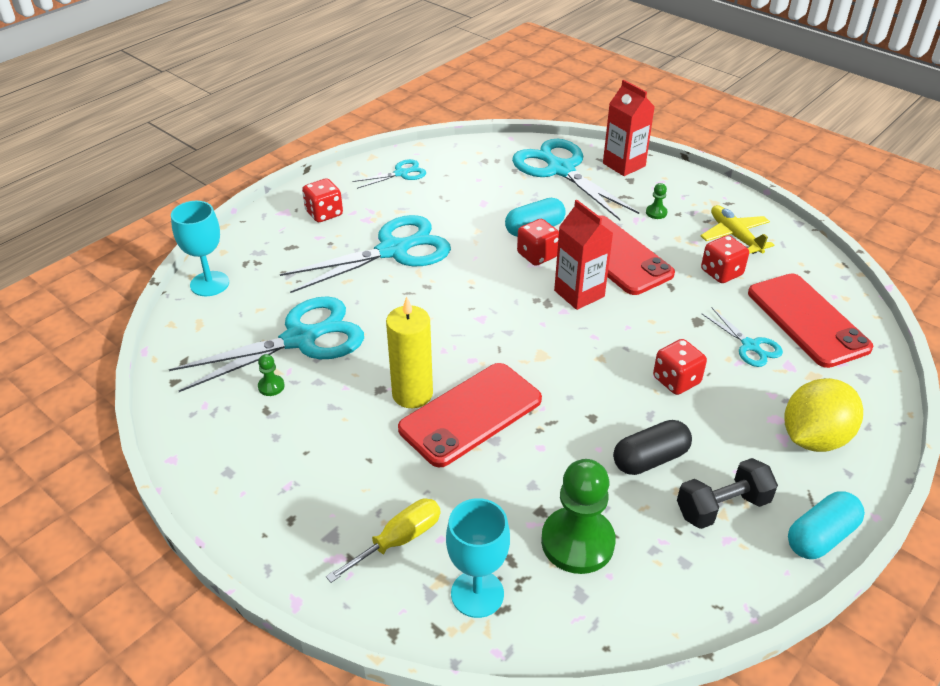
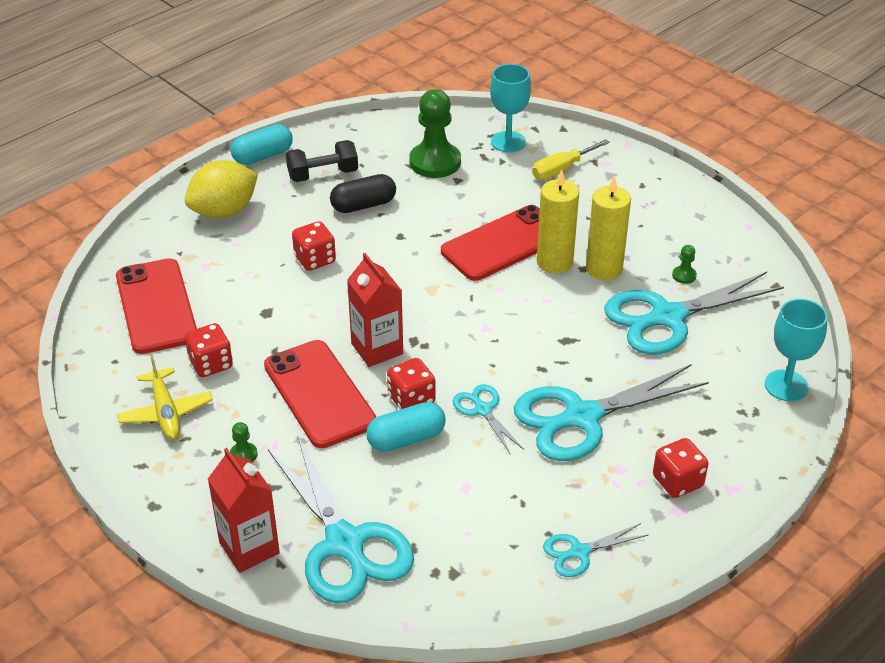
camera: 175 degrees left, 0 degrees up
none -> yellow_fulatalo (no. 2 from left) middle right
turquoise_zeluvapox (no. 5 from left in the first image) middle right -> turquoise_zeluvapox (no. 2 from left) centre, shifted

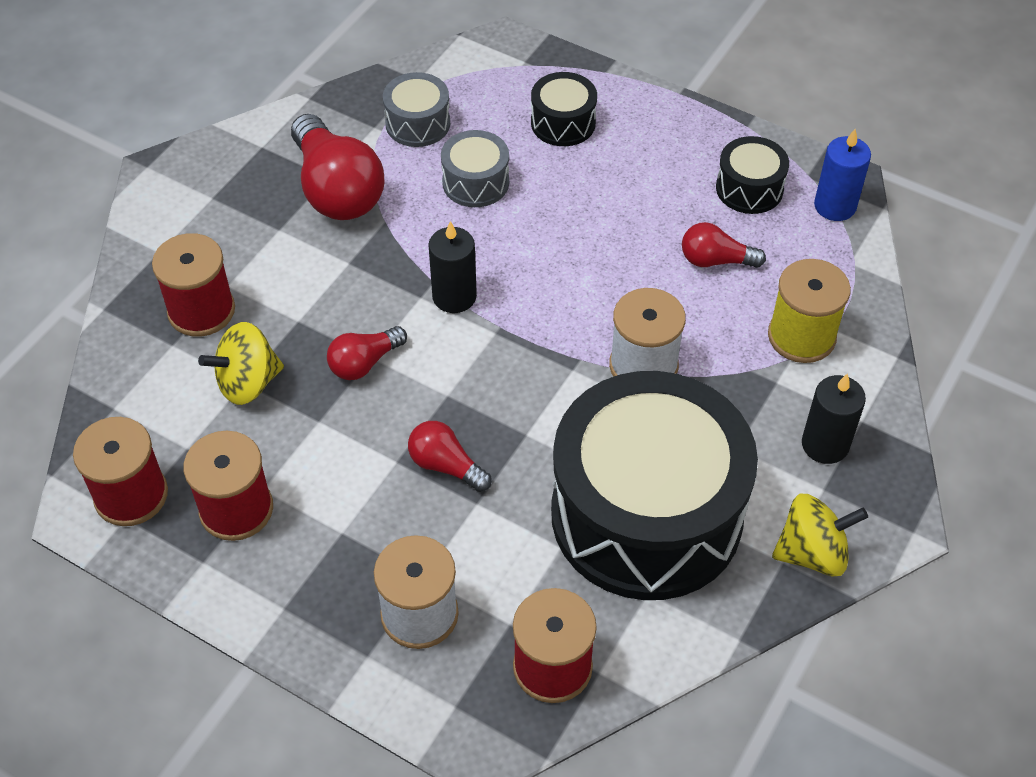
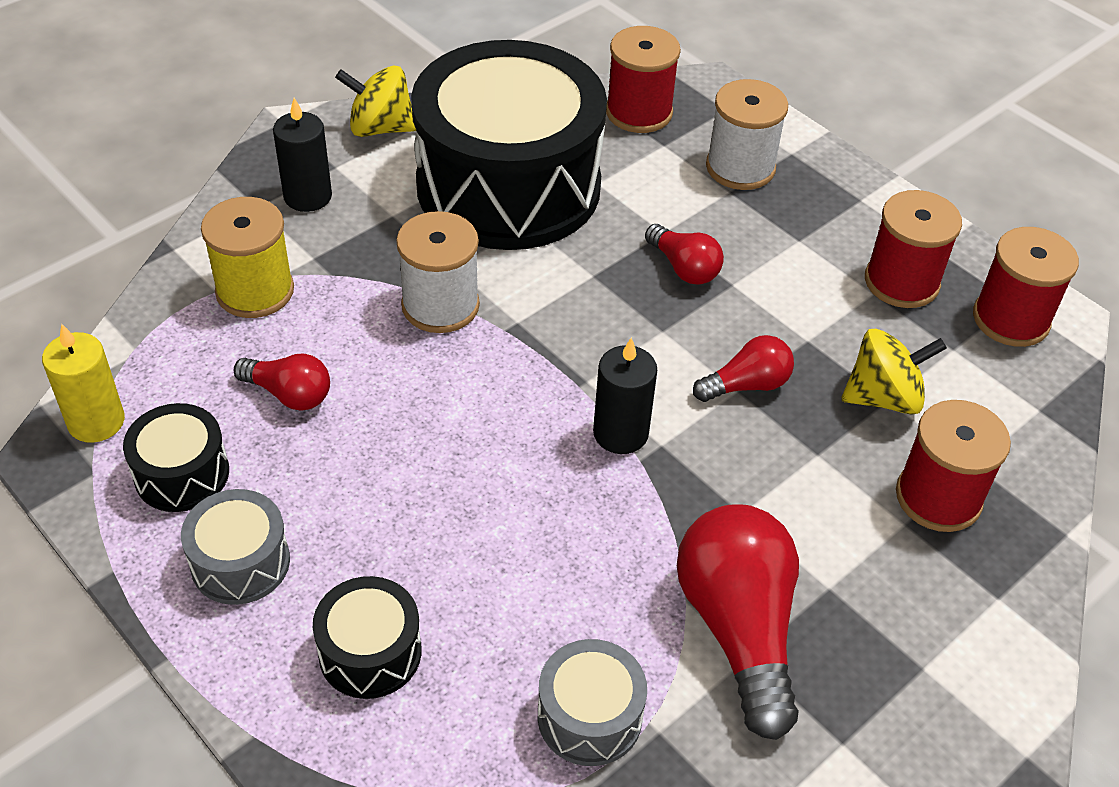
camera: 165 degrees left, 5 degrees down
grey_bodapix (no. 2 from left in the first image) top centre -> grey_bodapix (no. 1 from left) bottom left, shifted
blue_fulatalo top right -> yellow_fulatalo middle left

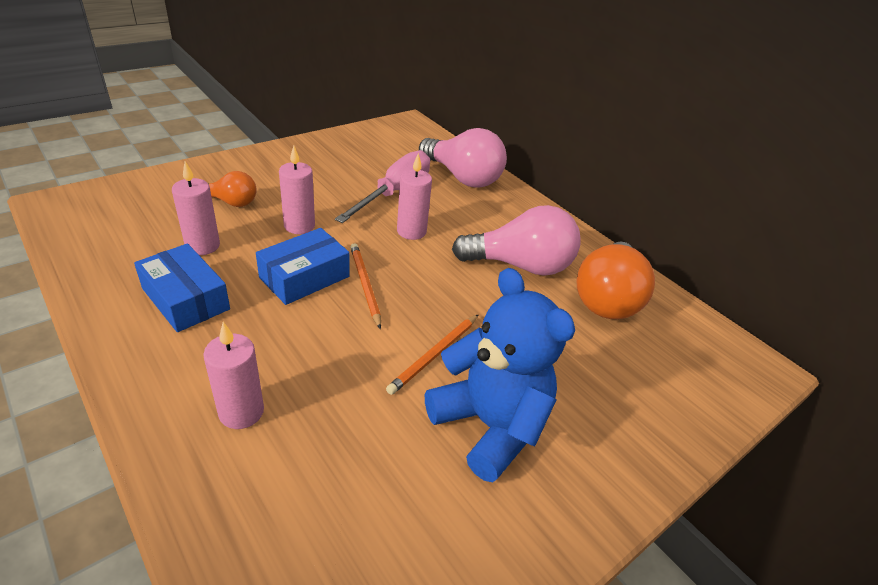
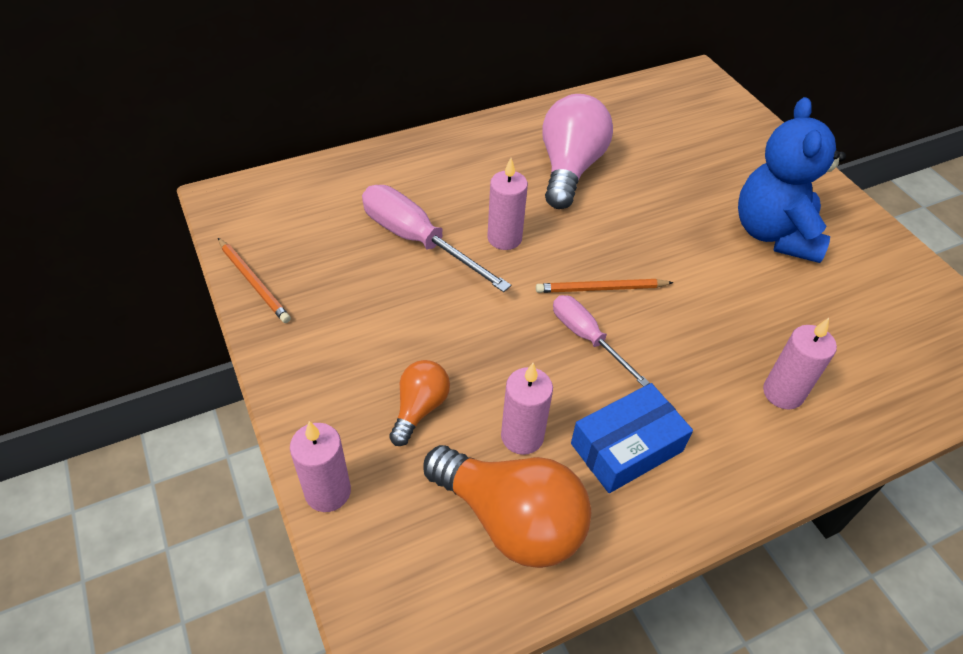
camera: 75 degrees left, 10 degrees up
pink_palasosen (no. 1 from left) top centre -> none
pink_fulatalo (no. 3 from left in the first image) top centre -> pink_fulatalo (no. 1 from left) bottom left, shifted
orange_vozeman (no. 2 from left in the first image) centre -> orange_vozeman (no. 1 from left) middle left, shifted
orange_palasosen (no. 2 from left) middle right -> orange_palasosen (no. 2 from left) bottom centre, shifted
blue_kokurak (no. 2 from left) centre -> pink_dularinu (no. 2 from left) centre
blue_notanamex centre -> blue_notanamex top right, 60 degrees counterclockwise

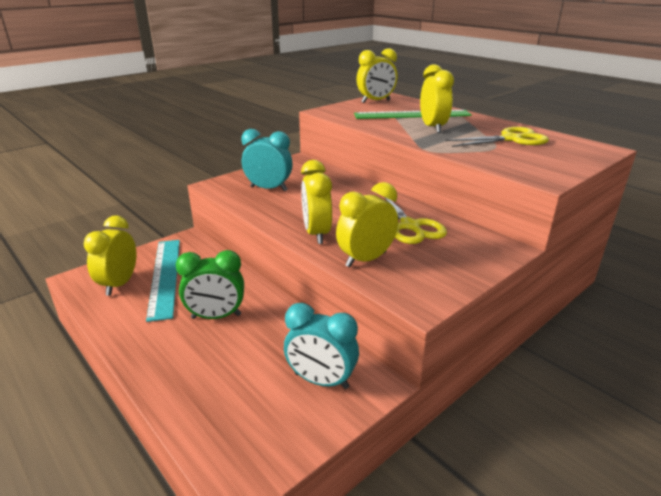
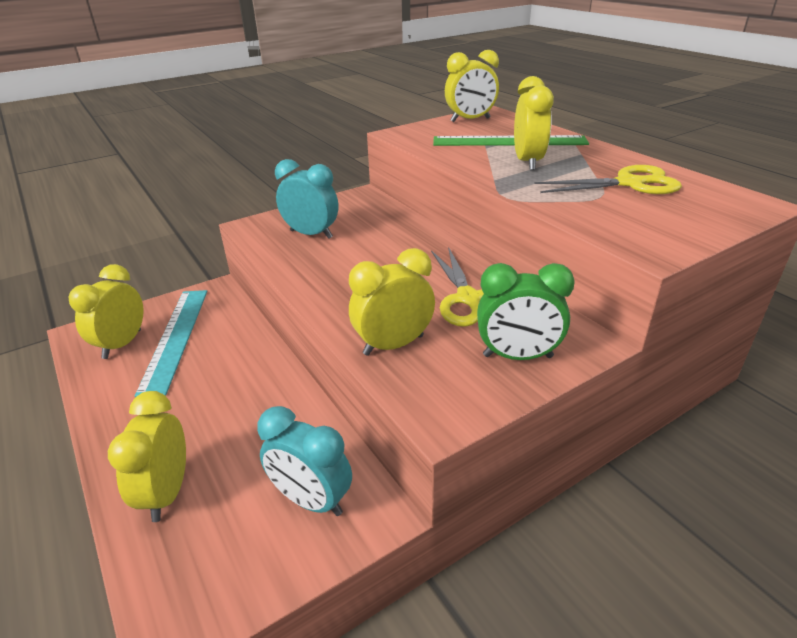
camera: 10 degrees right, 5 degrees up
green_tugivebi middle left -> green_tugivebi centre, shifted
yellow_tugivebi (no. 2 from left) centre -> yellow_tugivebi (no. 2 from left) bottom left, shifted

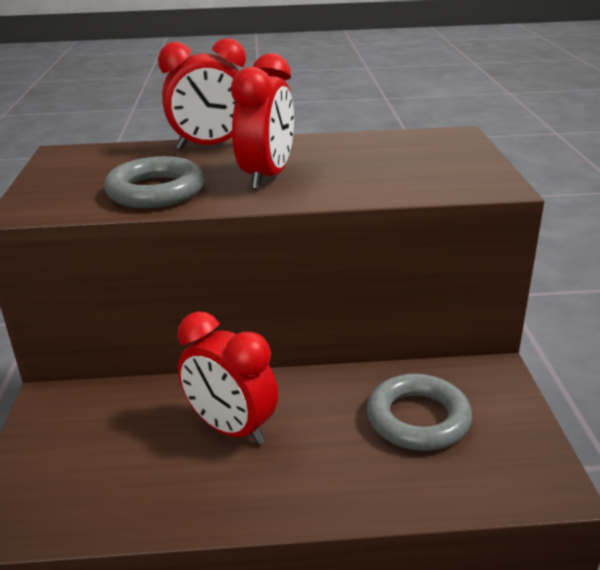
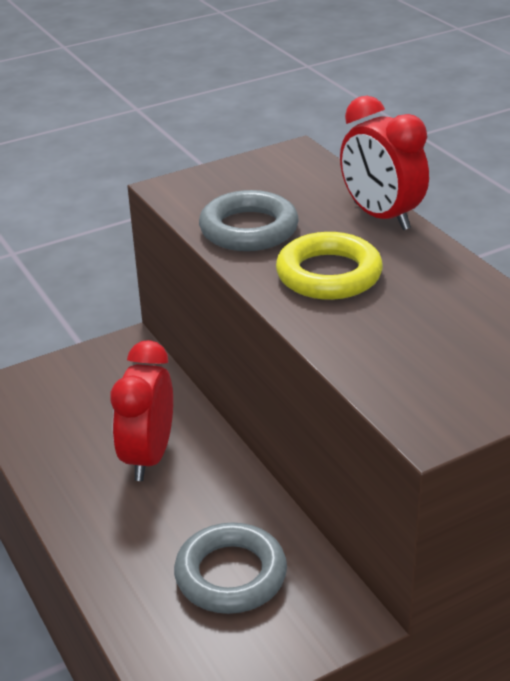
camera: 65 degrees right, 5 degrees up
red_tugivebi (no. 3 from left) top centre -> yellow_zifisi centre

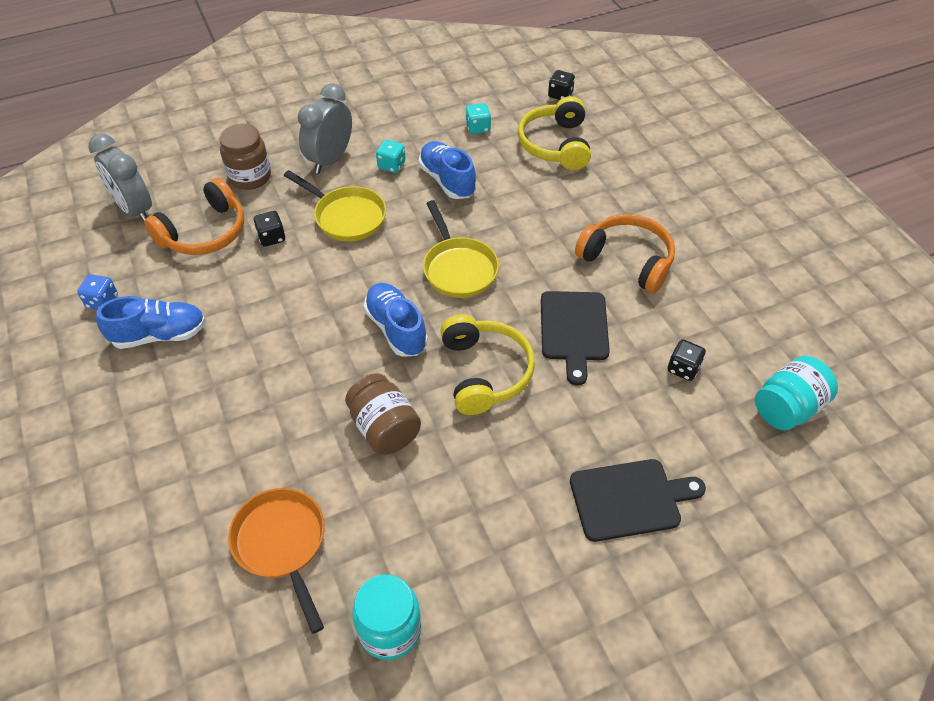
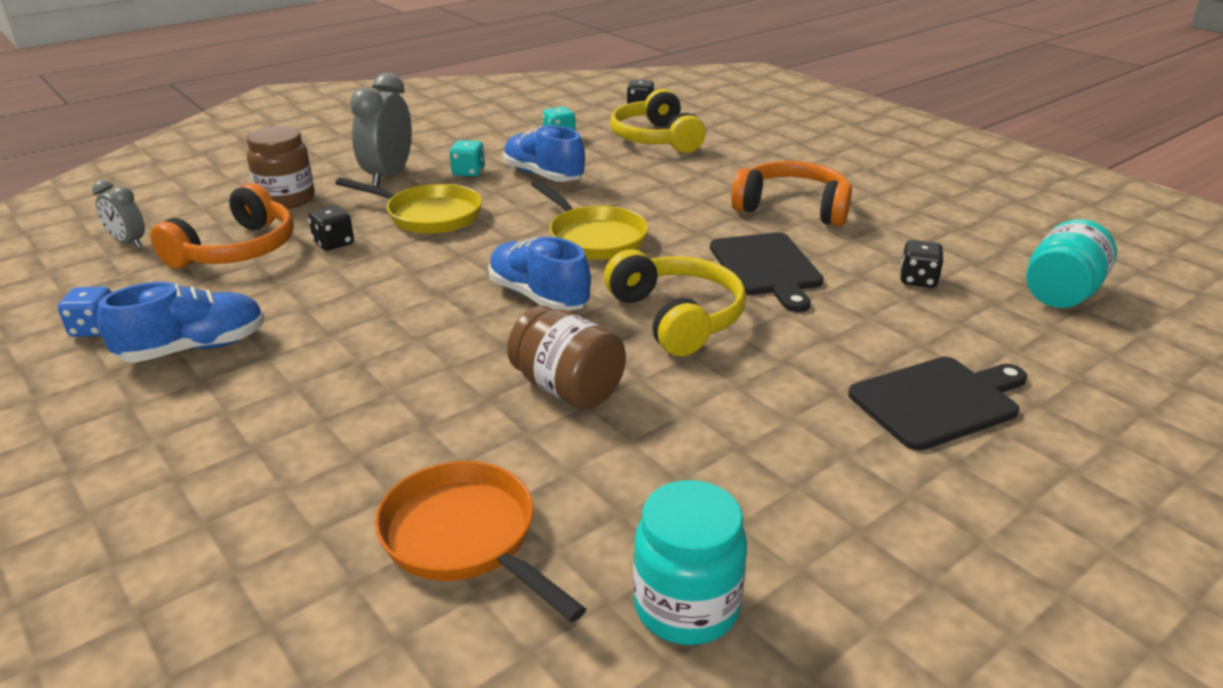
camera: 15 degrees left, 20 degrees down
grey_tugivebi (no. 1 from left) top left, x0.57

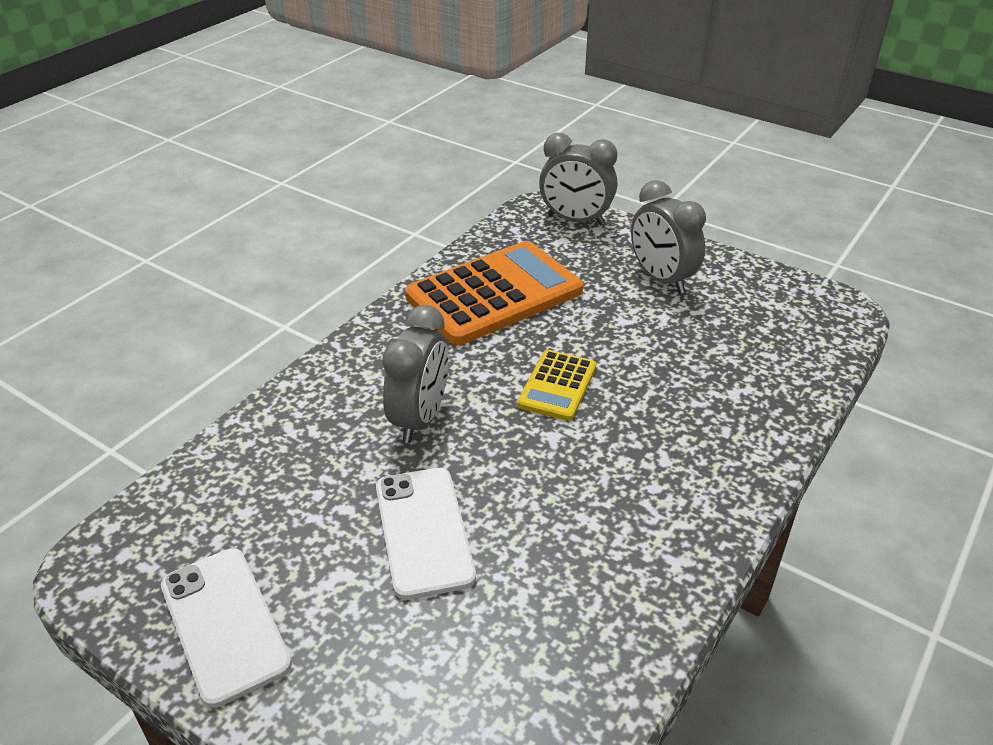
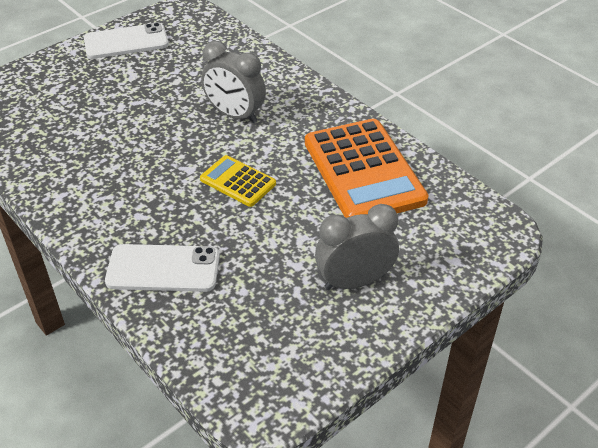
camera: 105 degrees right, 5 degrees up
grey_tugivebi (no. 2 from left) top centre -> none
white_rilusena (no. 2 from left) bottom centre -> white_rilusena (no. 2 from left) middle left, shifted

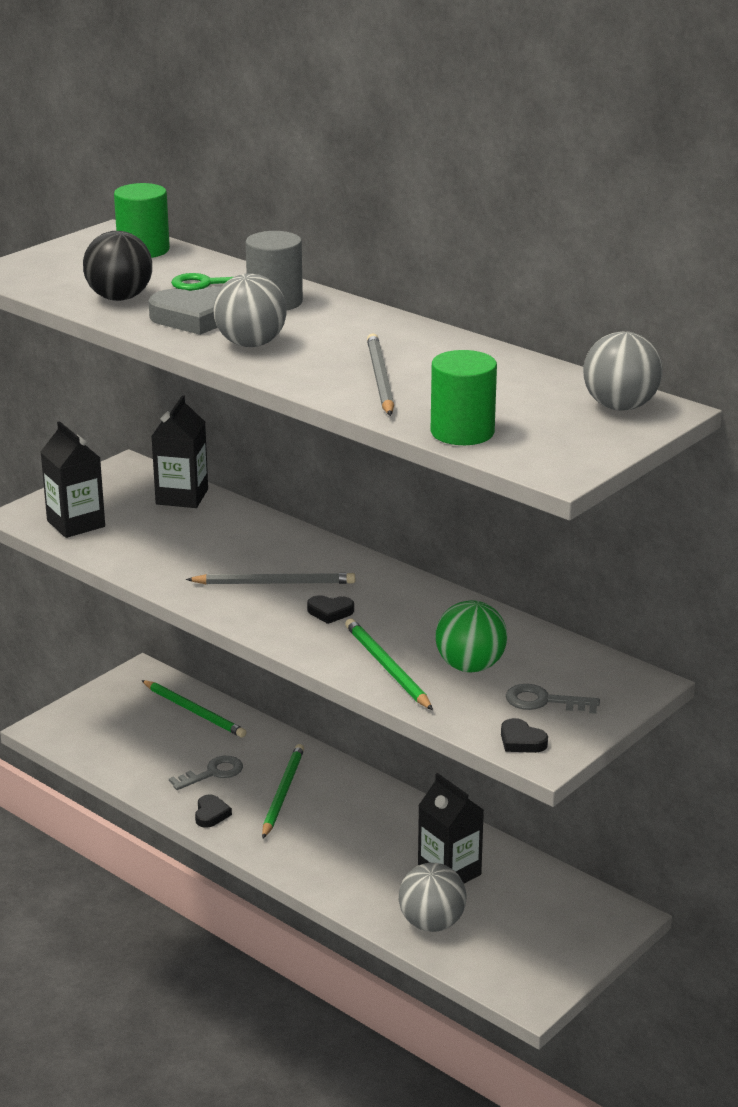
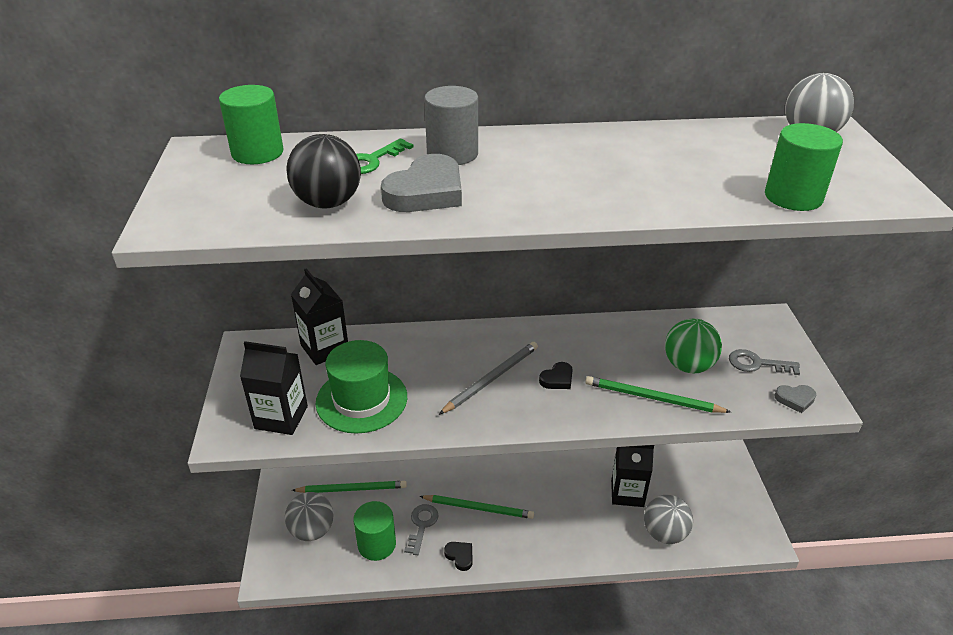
camera: 45 degrees left, 10 degrees up
grey_vozeman (no. 2 from left) centre -> none
none -> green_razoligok centre
none -> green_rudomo (no. 2 from left) bottom centre
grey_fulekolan (no. 1 from left) top centre -> grey_fulekolan (no. 1 from left) bottom left, shifted
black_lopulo (no. 3 from left) middle right -> grey_lopulo (no. 2 from left) middle right
green_vozeman (no. 2 from left) bottom centre, 135 degrees clockwise
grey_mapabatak (no. 2 from left) middle right, 45 degrees clockwise

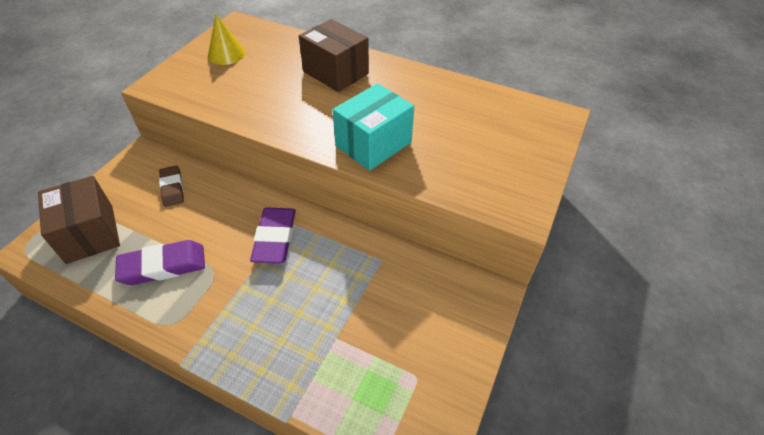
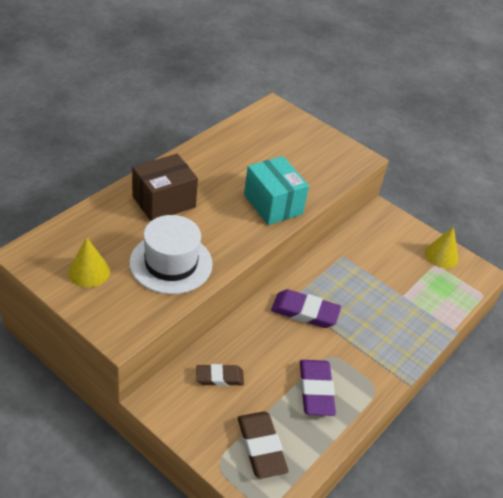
camera: 80 degrees left, 5 degrees down
none -> white_razoligok centre
none -> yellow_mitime (no. 2 from left) middle right
brown_kokurak (no. 1 from left) middle left -> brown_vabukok (no. 2 from left) bottom centre

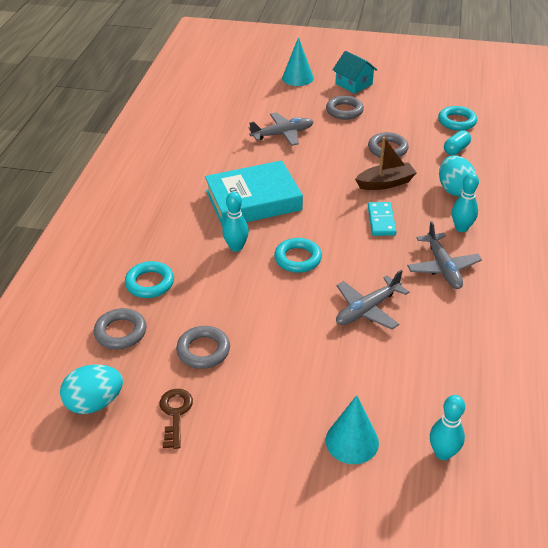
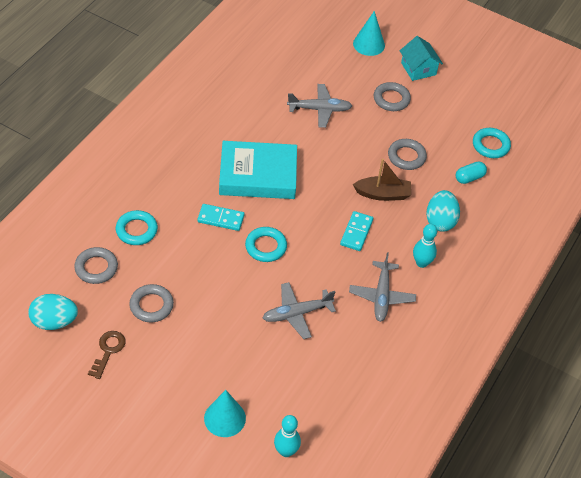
camera: 15 degrees right, 10 degrees up
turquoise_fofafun (no. 1 from left) centre -> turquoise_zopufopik (no. 1 from left) centre

